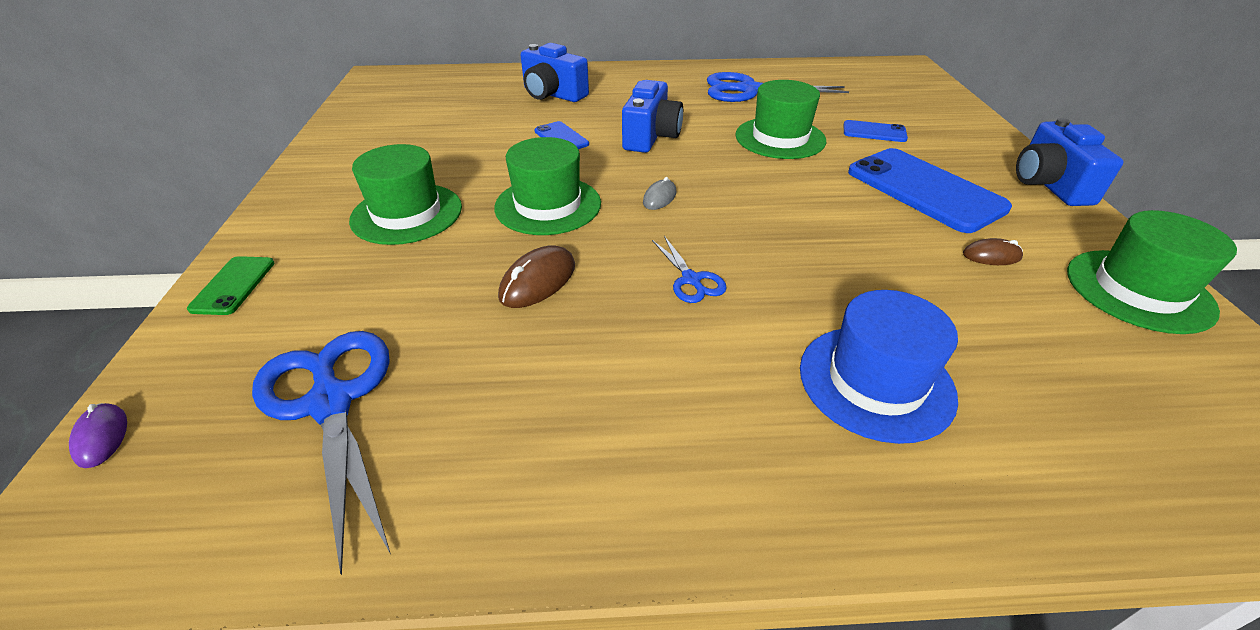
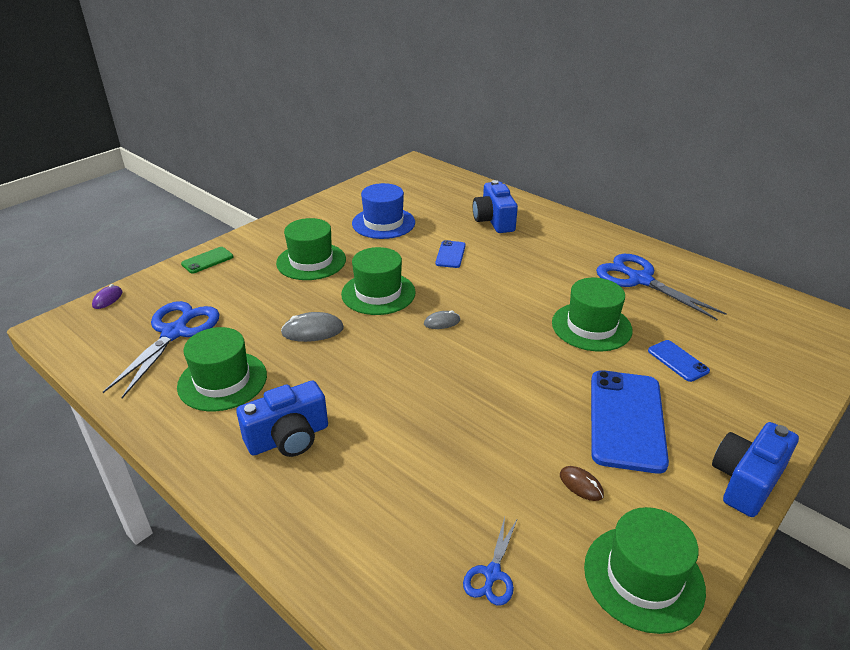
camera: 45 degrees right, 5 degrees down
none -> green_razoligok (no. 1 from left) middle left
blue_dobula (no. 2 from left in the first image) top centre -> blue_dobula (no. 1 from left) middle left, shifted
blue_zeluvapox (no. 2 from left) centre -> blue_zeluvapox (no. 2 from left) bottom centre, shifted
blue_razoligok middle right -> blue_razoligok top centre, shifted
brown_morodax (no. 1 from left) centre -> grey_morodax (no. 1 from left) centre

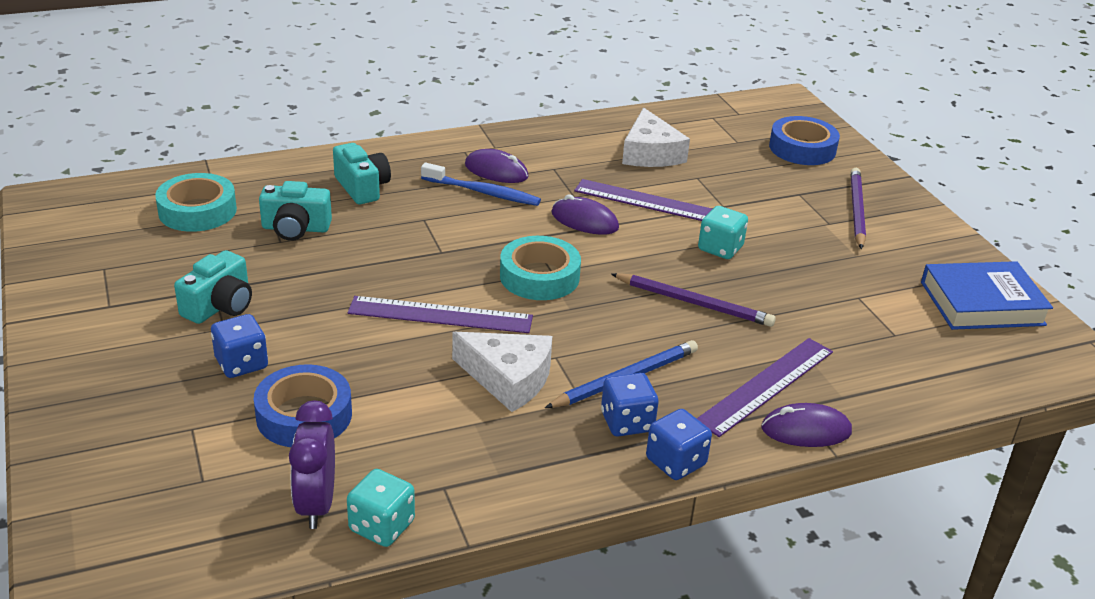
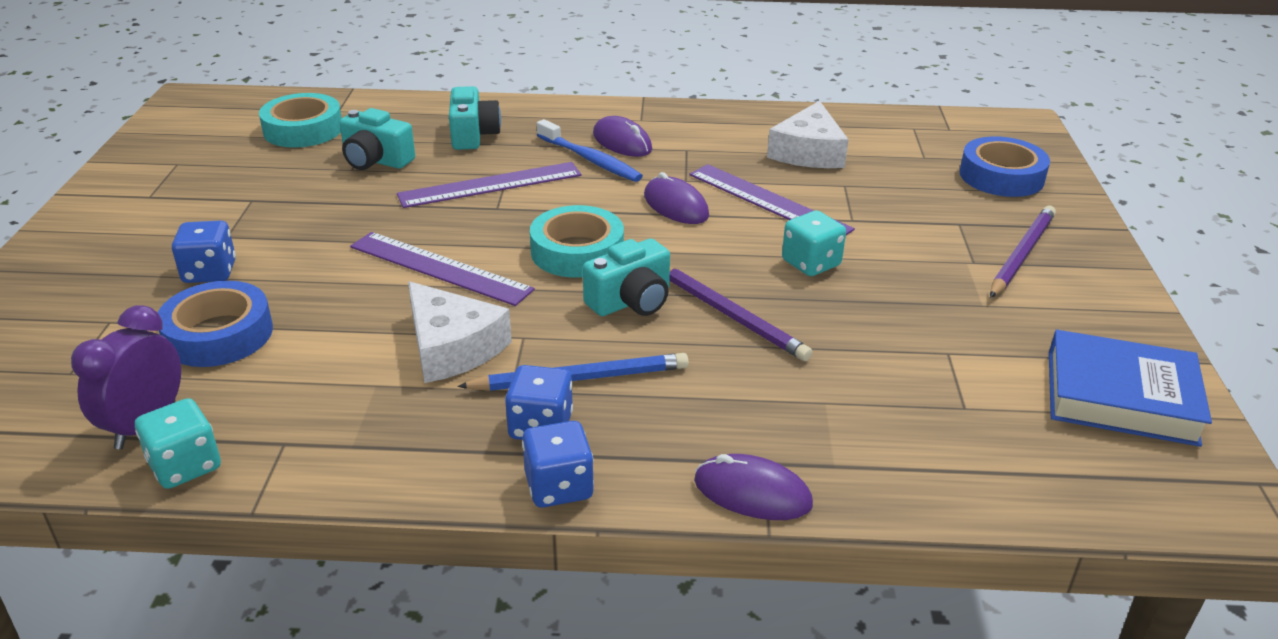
camera: 25 degrees right, 0 degrees up
turquoise_dobula (no. 1 from left in the first image) middle left -> turquoise_dobula (no. 3 from left) centre, shifted
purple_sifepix (no. 3 from left in the first image) middle right -> purple_sifepix (no. 2 from left) top centre, shifted

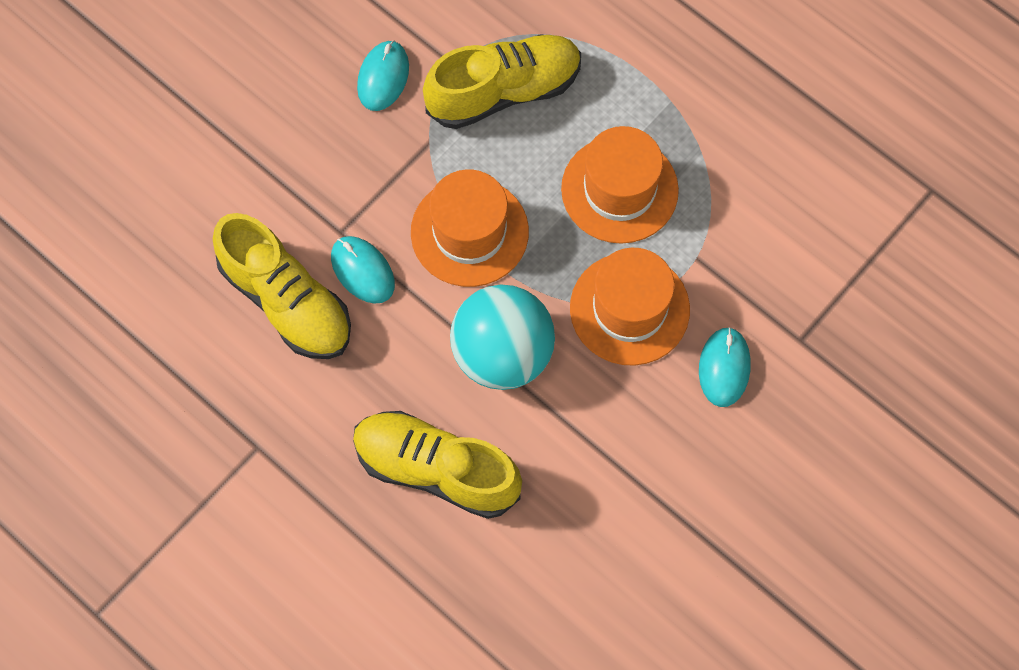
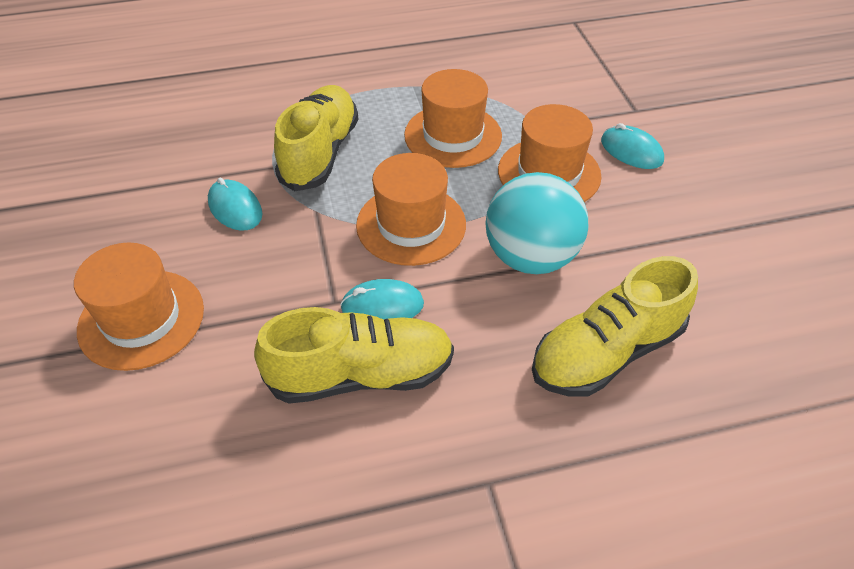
camera: 55 degrees left, 20 degrees down
none -> orange_razoligok (no. 1 from left) middle left

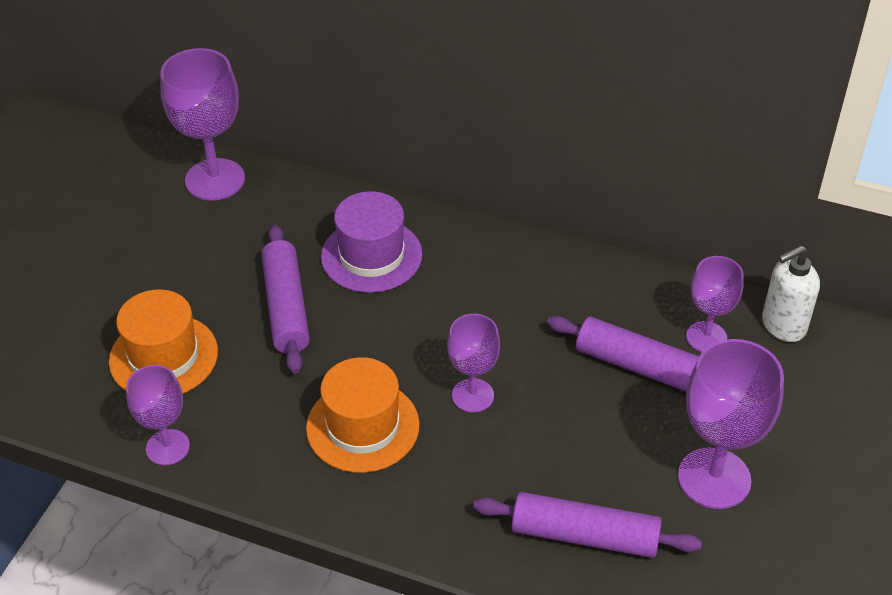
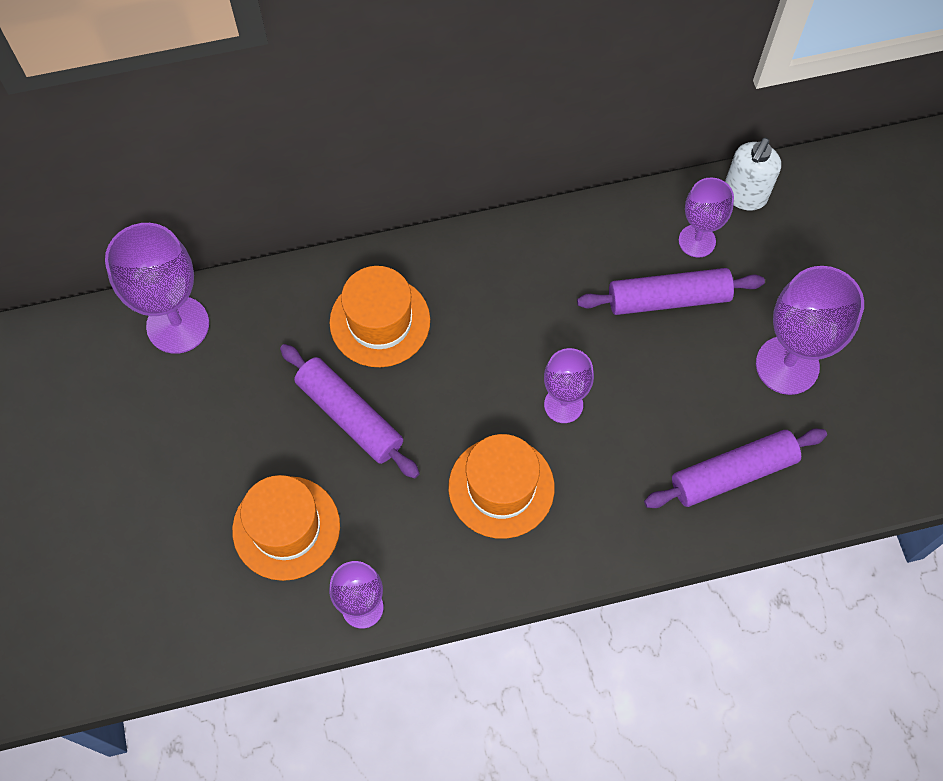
camera: 35 degrees left, 20 degrees up
purple_razoligok centre -> orange_razoligok (no. 2 from left) centre

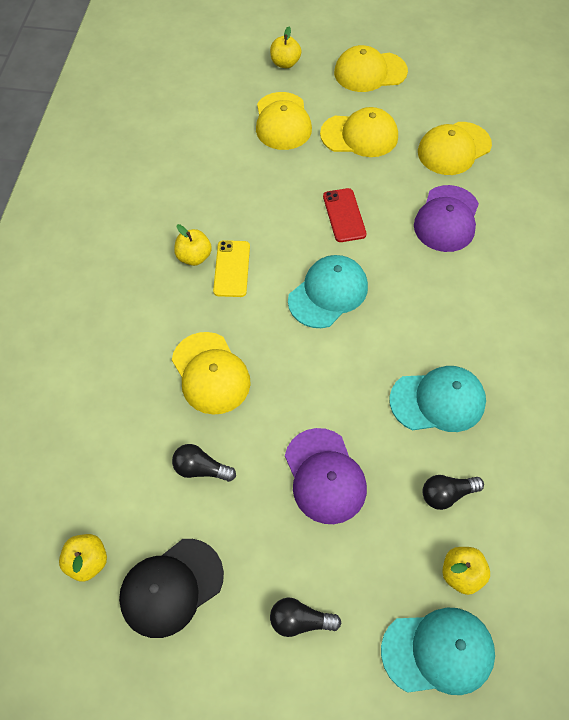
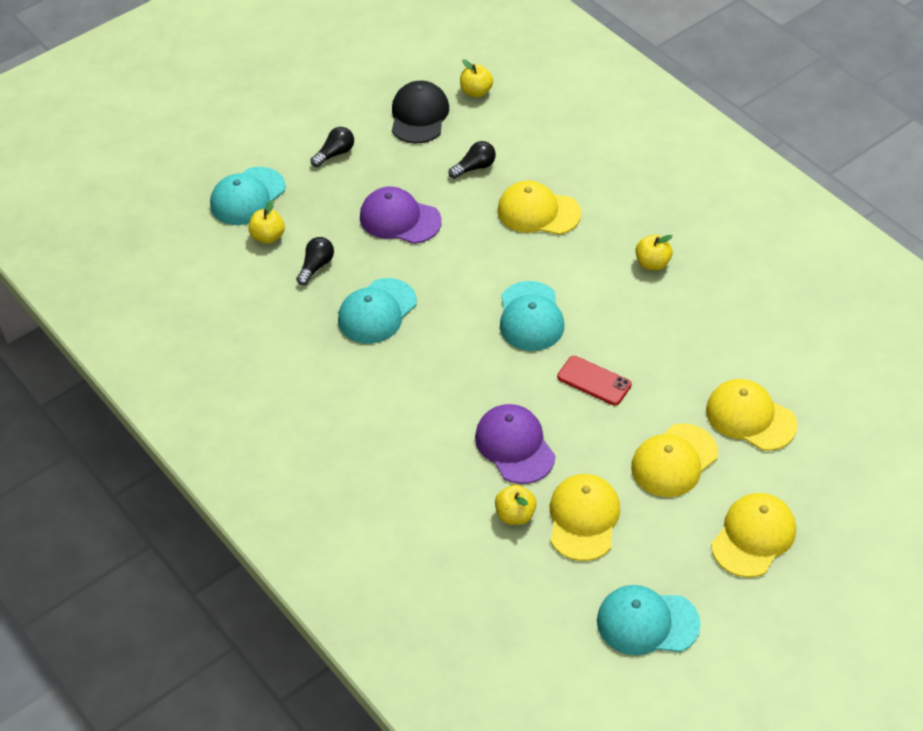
camera: 135 degrees right, 10 degrees down
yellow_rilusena centre -> none
none -> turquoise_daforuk (no. 4 from left) bottom right
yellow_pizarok (no. 3 from left) top centre -> yellow_pizarok (no. 3 from left) bottom centre, shifted

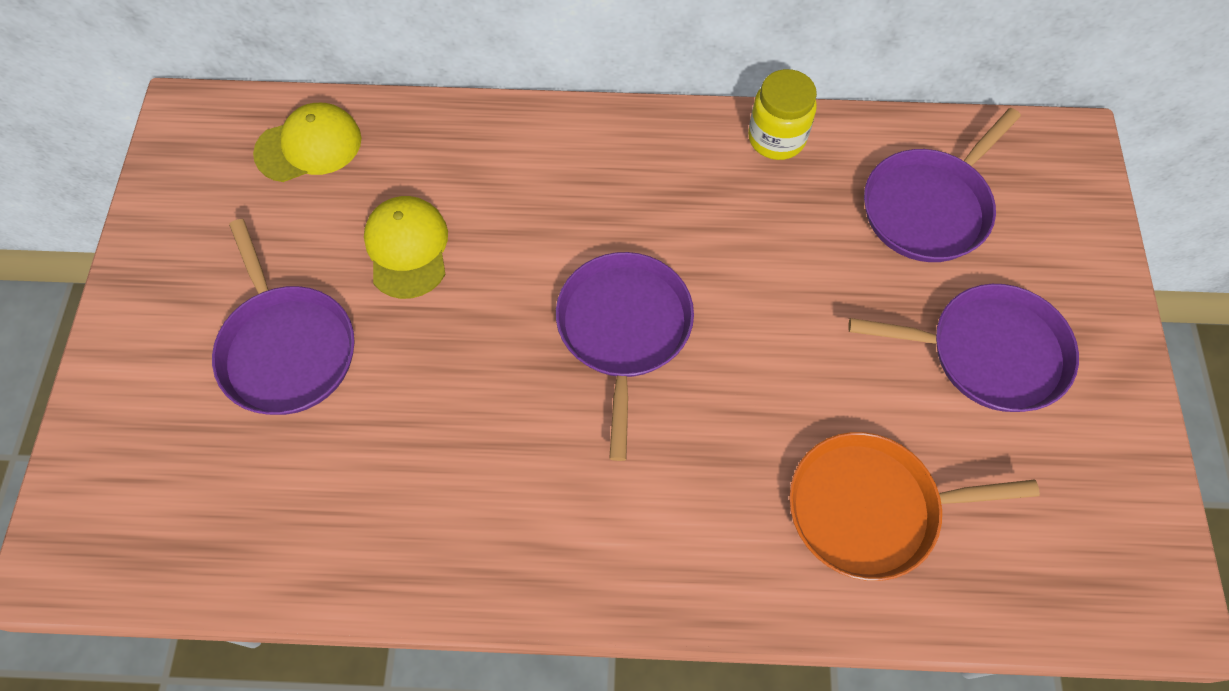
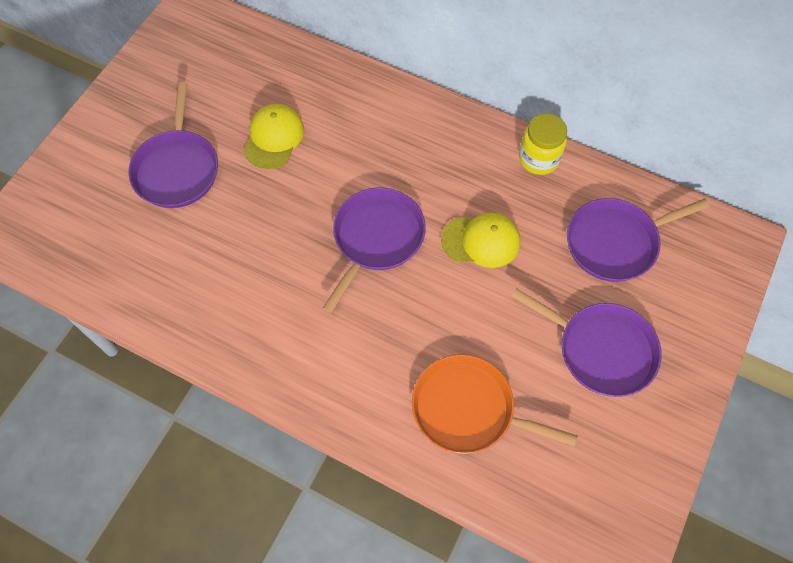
camera: 25 degrees right, 0 degrees up
yellow_daforuk (no. 1 from left in the first image) top left -> yellow_daforuk (no. 2 from left) centre, shifted

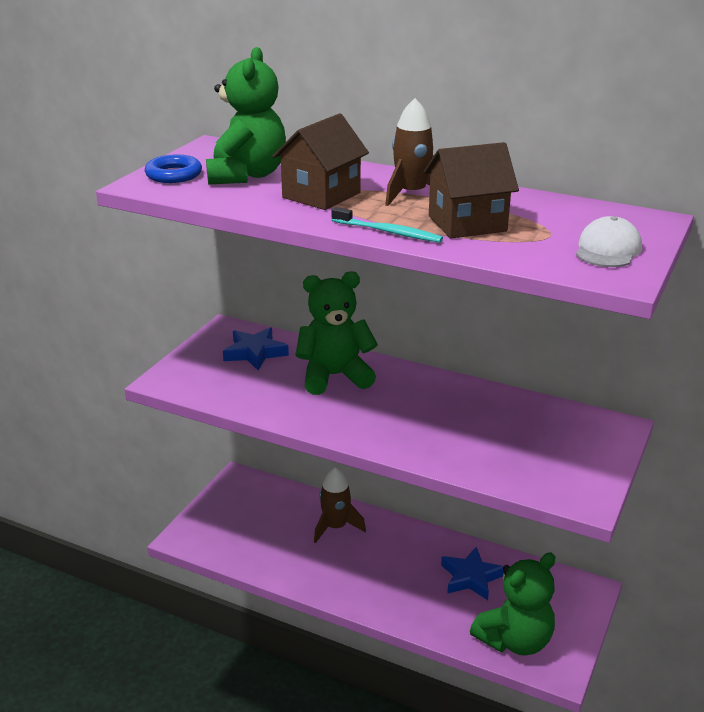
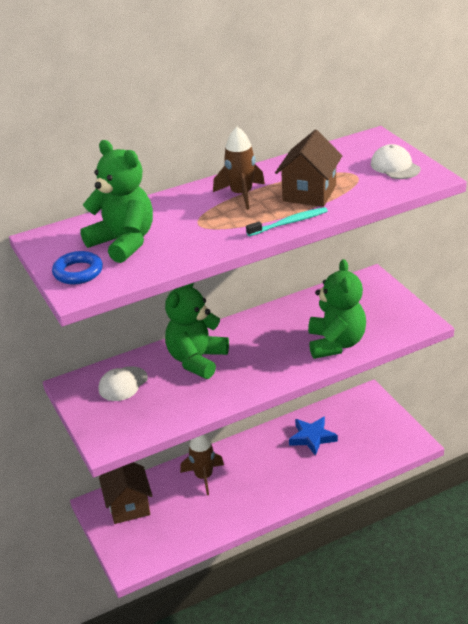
camera: 50 degrees left, 5 degrees up
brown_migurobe (no. 1 from left) top centre -> brown_migurobe (no. 1 from left) bottom left, shifted
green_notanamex (no. 3 from left) bottom right -> green_notanamex (no. 3 from left) middle right, shifted
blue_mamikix (no. 1 from left) centre -> white_daforuk (no. 1 from left) middle left

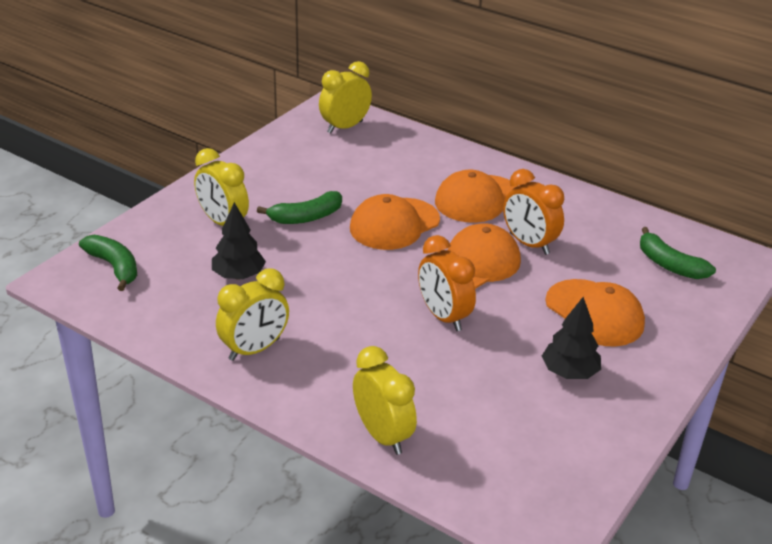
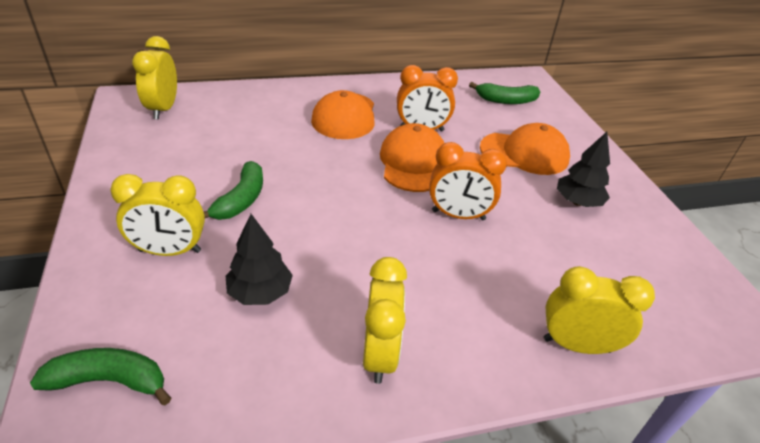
camera: 50 degrees left, 5 degrees up
orange_daforuk (no. 1 from left) centre -> none

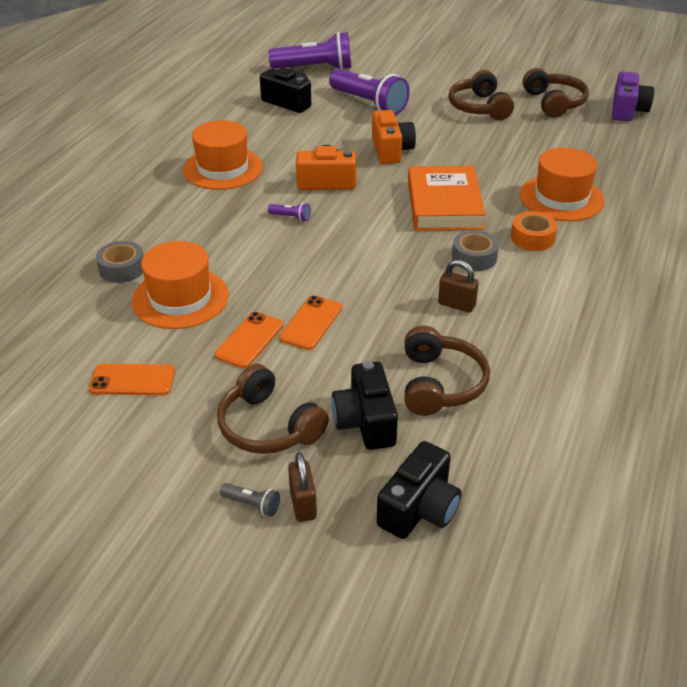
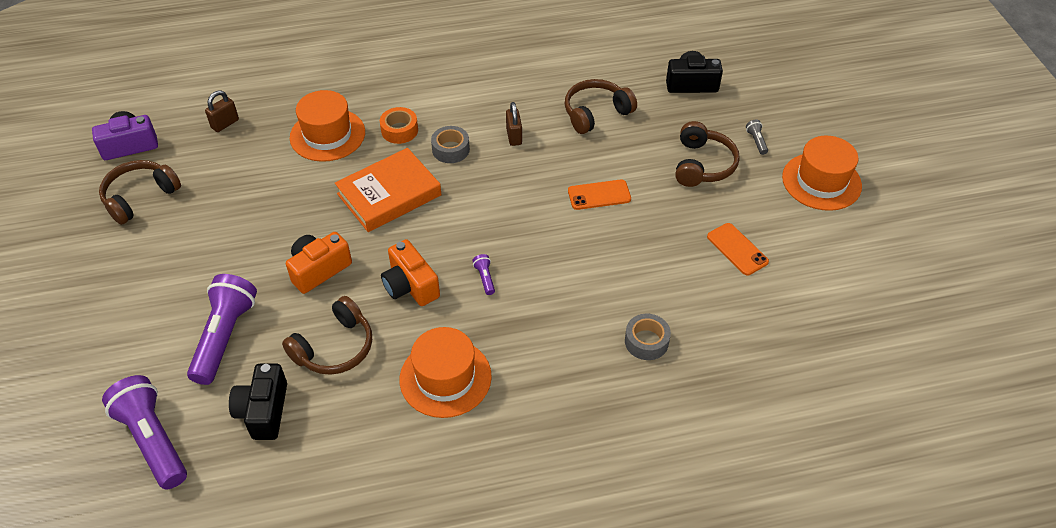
camera: 125 degrees left, 10 degrees up
orange_rilusena (no. 2 from left) centre -> none
black_dobula (no. 2 from left) centre -> none
orange_razoligok (no. 1 from left in the first image) middle left -> orange_razoligok (no. 3 from left) top right, shifted
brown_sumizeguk (no. 1 from left) bottom centre -> brown_sumizeguk (no. 1 from left) top left, shifted
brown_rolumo (no. 3 from left in the first image) top right -> brown_rolumo (no. 2 from left) middle left, shifted

